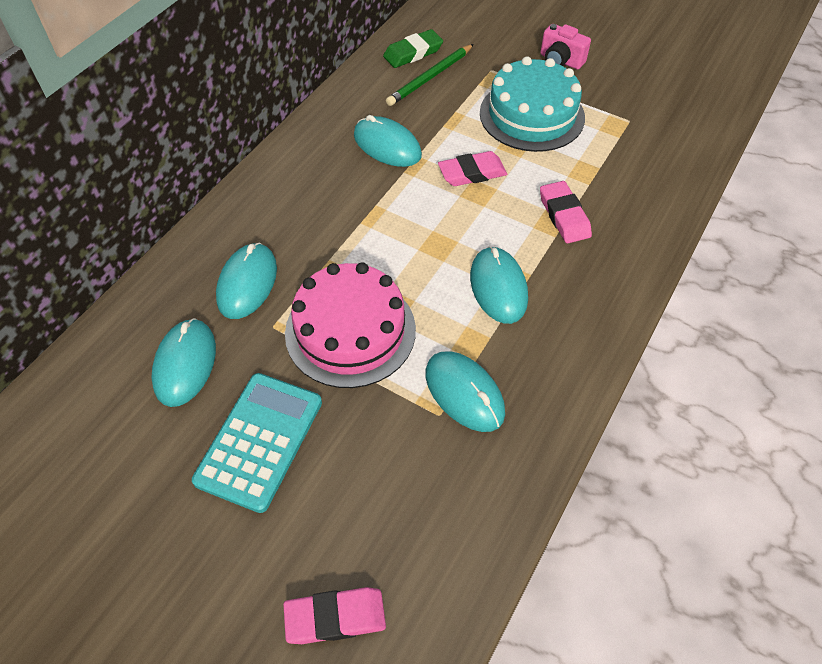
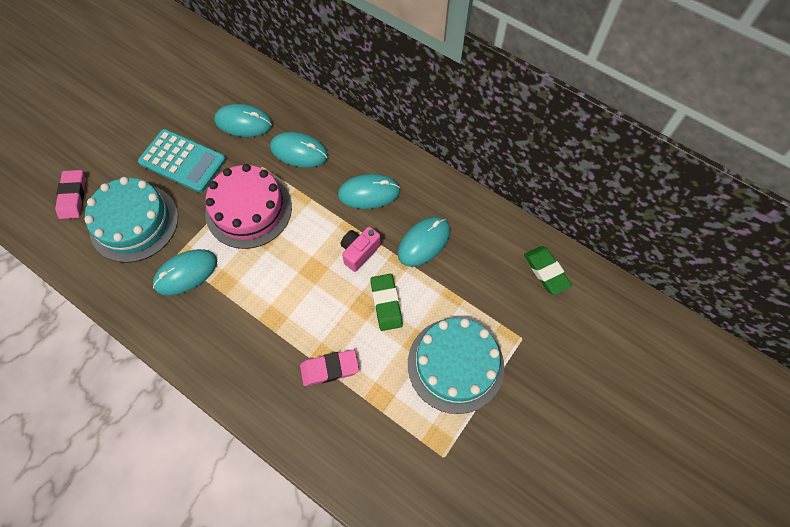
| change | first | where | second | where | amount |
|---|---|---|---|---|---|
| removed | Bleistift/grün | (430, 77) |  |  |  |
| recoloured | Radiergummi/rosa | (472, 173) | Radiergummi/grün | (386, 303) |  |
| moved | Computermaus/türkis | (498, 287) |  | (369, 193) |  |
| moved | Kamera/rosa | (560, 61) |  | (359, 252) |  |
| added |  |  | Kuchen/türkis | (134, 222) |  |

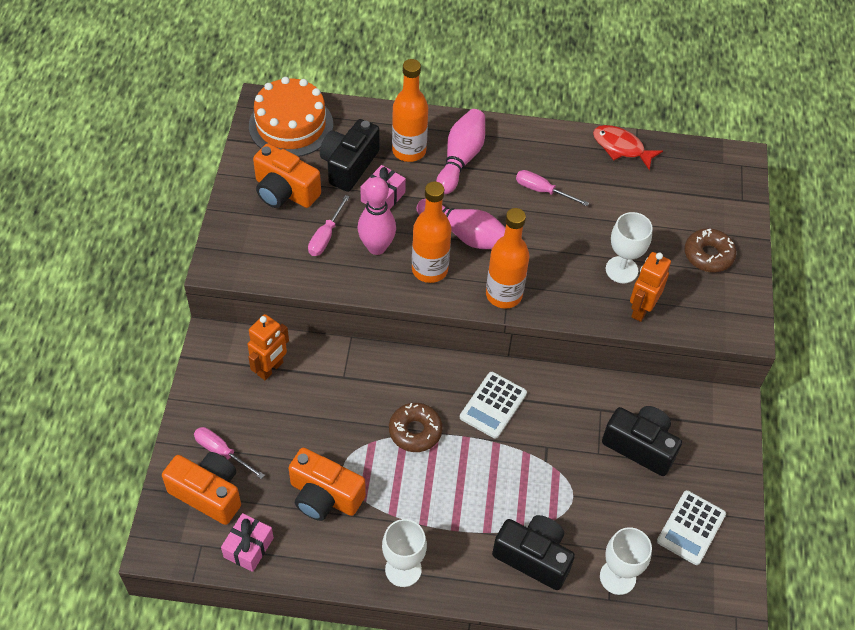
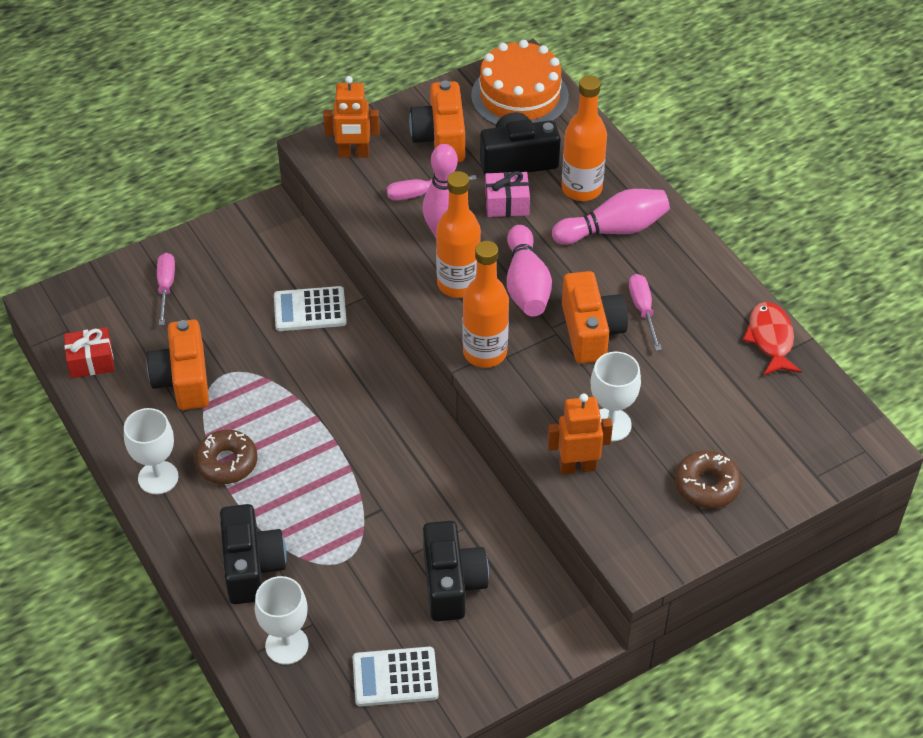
| change | first | where | second | where | amount |
|---|---|---|---|---|---|
| moved | Kamera/orange | (208, 493) |  | (591, 331) |  |
| recoloured | Geschenk/rosa | (248, 547) | Geschenk/rot | (91, 361) |  |
| moved | Roboter/orange | (270, 369) |  | (353, 154) |  |
| moved | Donut/braun | (415, 431) |  | (226, 463) |  |
| moved | Taschenrechner/weiß | (493, 405) |  | (310, 310) |  |

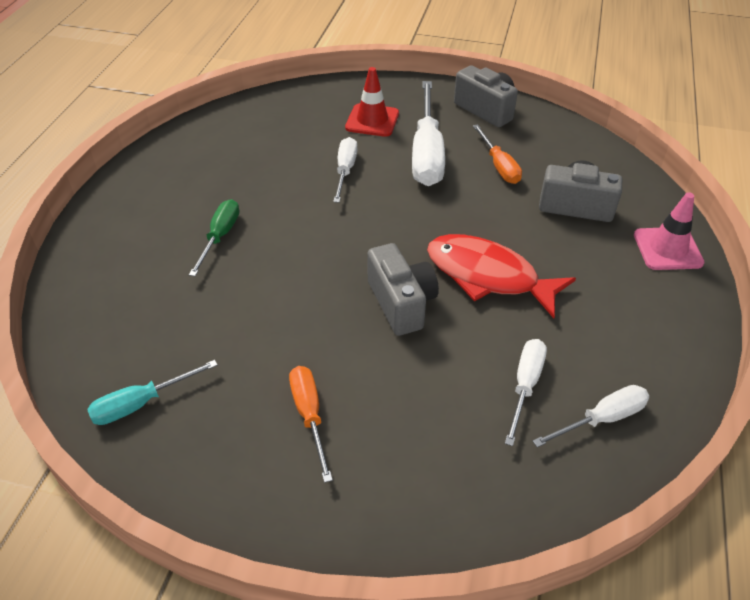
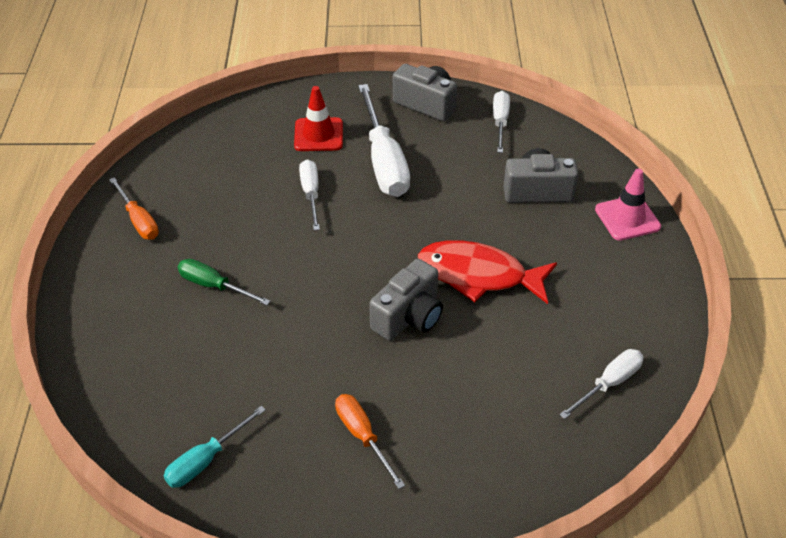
| change | first | where | second | where | amount |
|---|---|---|---|---|---|
| turned | Schraubenzieher/grün | (220, 236) |  | (214, 286) | 60 degrees counterclockwise |
| turned | Kamera/grau | (401, 303) |  | (409, 317) | 75 degrees clockwise |
| moved | Schraubenzieher/orange | (499, 166) |  | (139, 221) |  |
| moved | Schraubenzieher/weiß | (525, 385) |  | (500, 122) |  |

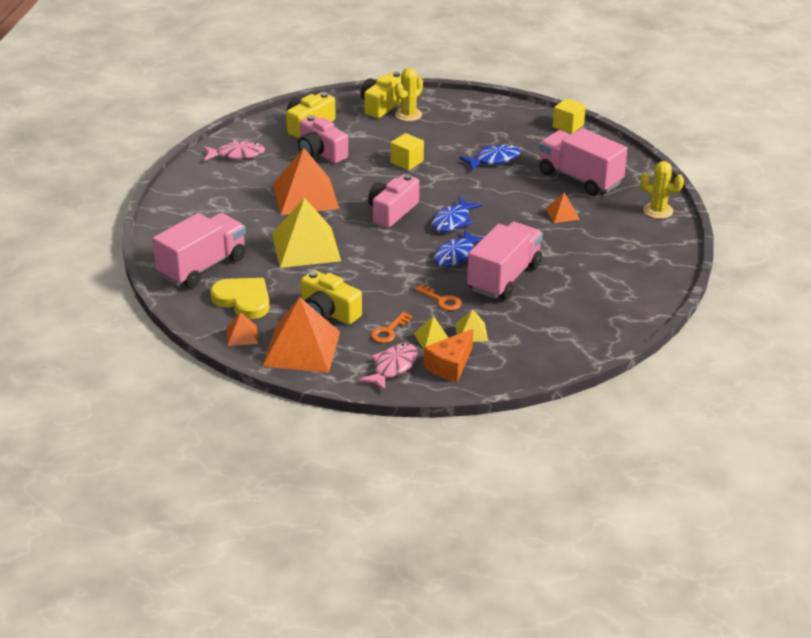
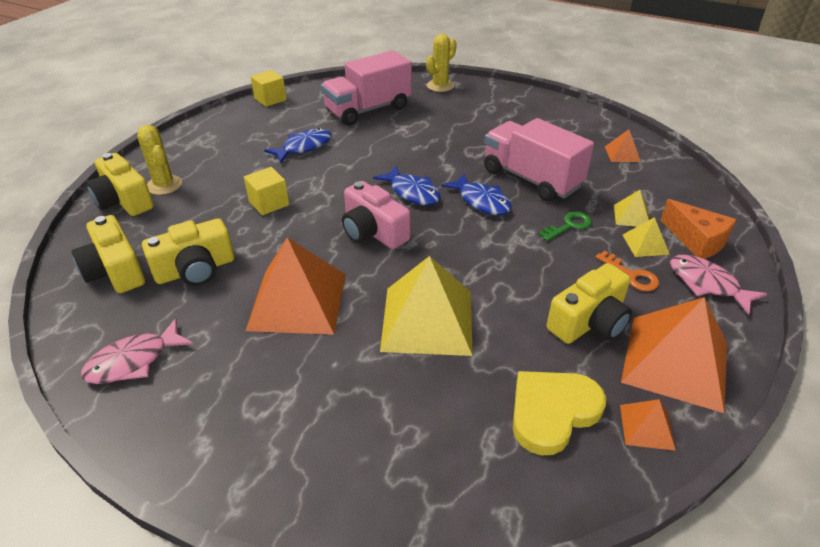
| change | first | where | second | where | amount |
|---|---|---|---|---|---|
| removed | Lastwagen/rosa | (202, 267) |  |  |  |
| turned | Fisch/rosa | (237, 155) |  | (134, 361) | 135 degrees counterclockwise |
| recoloured | Kamera/rosa | (320, 152) | Kamera/gelb | (195, 269) |  |
| recoloured | Schlüssel/orange | (441, 300) | Schlüssel/grün | (569, 226) |  |
| turned | Fisch/blau | (494, 160) |  | (304, 147) | 60 degrees clockwise |
| moved | Pyramide/orange | (562, 214) |  | (622, 154) |  |

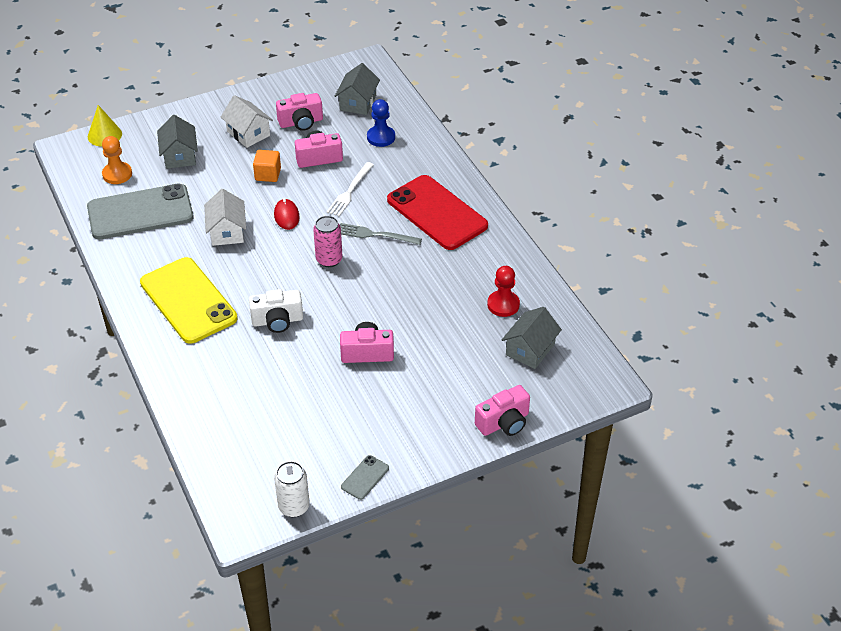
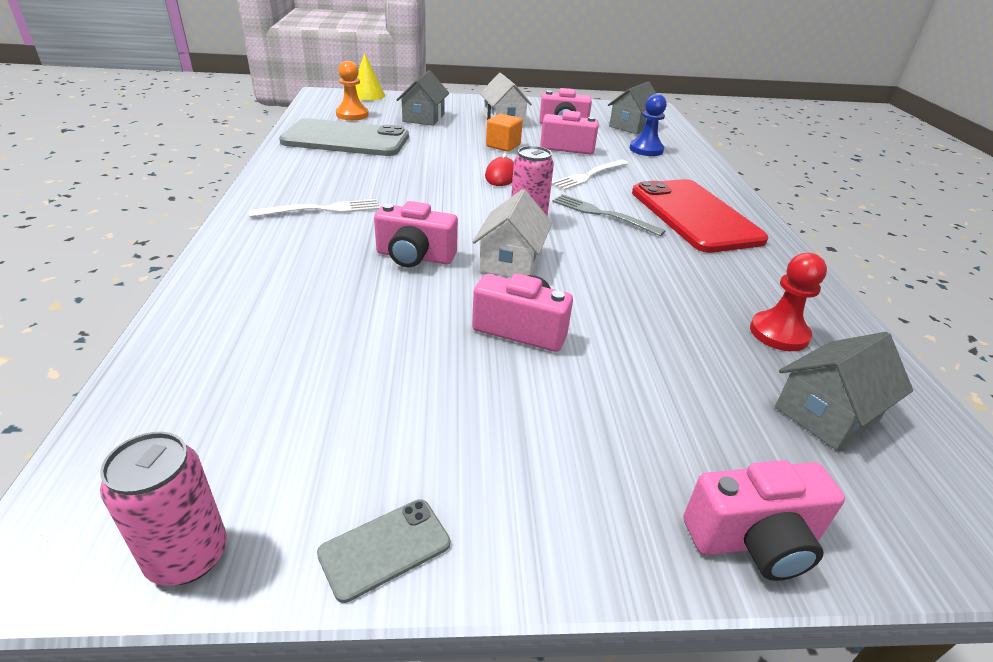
| change | first | where | second | where | amount |
|---|---|---|---|---|---|
| replaced | Handy/gelb | (188, 300) | Gabel/weiß | (321, 209) |  |
| moved | Haus/weiß | (227, 231) |  | (511, 261) |  |
| recoloured | Kamera/weiß | (277, 321) | Kamera/rosa | (415, 257) |  |
| recoloured | Dose/weiß | (294, 507) | Dose/rosa | (188, 556) |  |

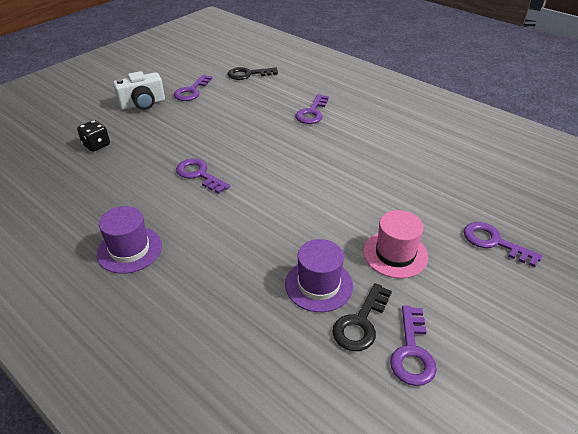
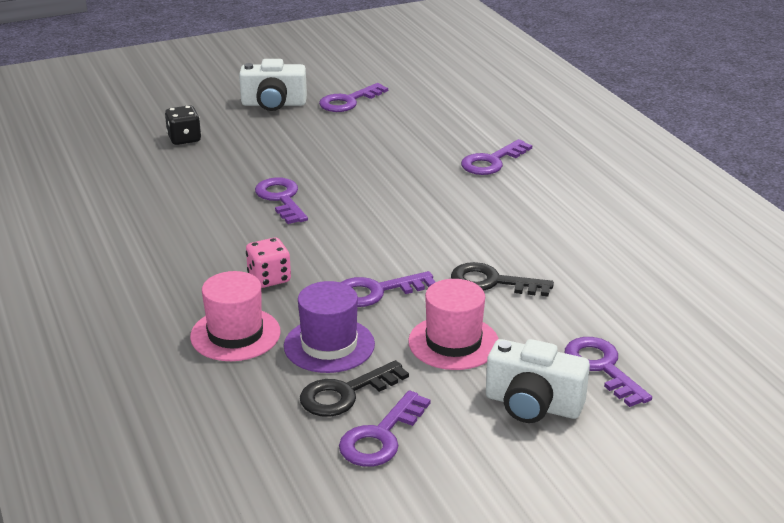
| change | first | where | second | where | amount |
|---|---|---|---|---|---|
| removed | Hut/lila | (129, 250) |  |  |  |
| moved | Schlüssel/schwarz | (248, 74) |  | (492, 282) |  |
| added |  |  | Hut/rosa | (235, 334) |  |
| added |  |  | Spielwürfel/rosa | (269, 278) |  |
| added |  |  | Schlüssel/lila | (376, 291) |  |
| added |  |  | Kamera/weiß | (532, 405) |  |

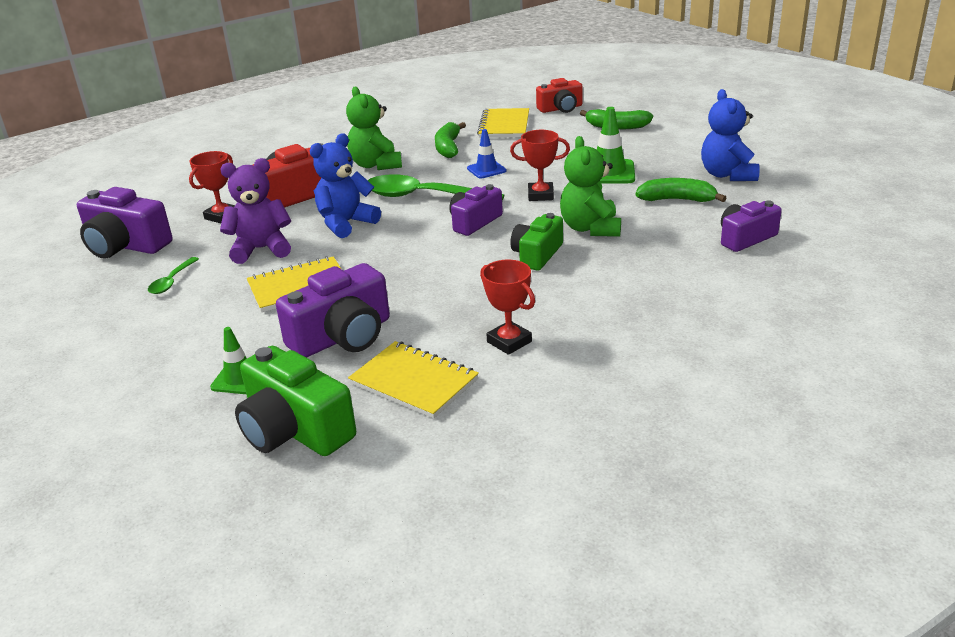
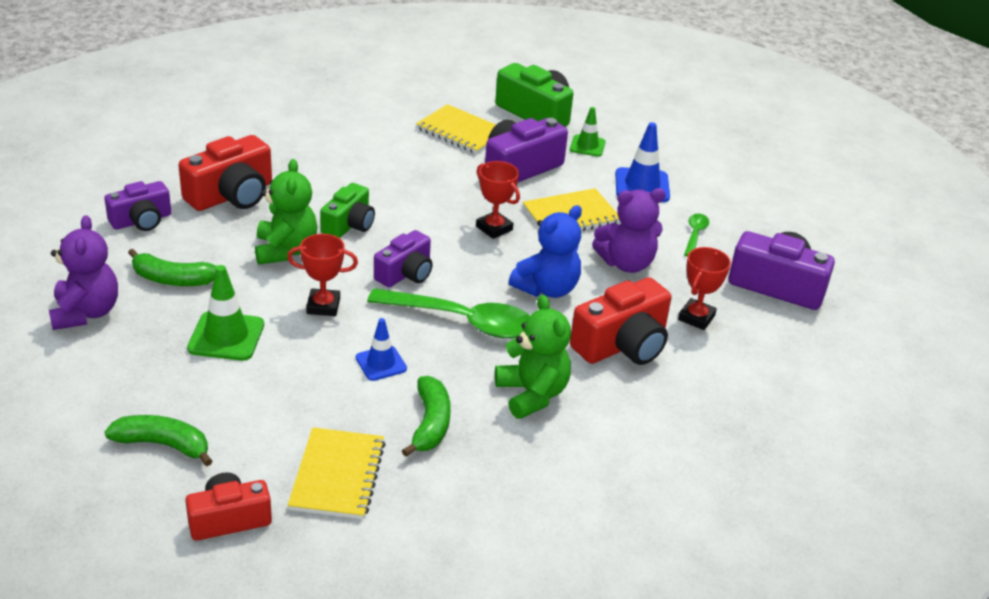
| change | first | where | second | where | amount |
|---|---|---|---|---|---|
| moved | Pokal/rot | (509, 342) |  | (494, 228) |  |
| recoloured | Teddybär/blau | (727, 175) | Teddybär/lila | (86, 313) |  |
| added |  |  | Kamera/rot | (232, 195) |  |
| added |  |  | Leitkegel/blau | (642, 185) |  |

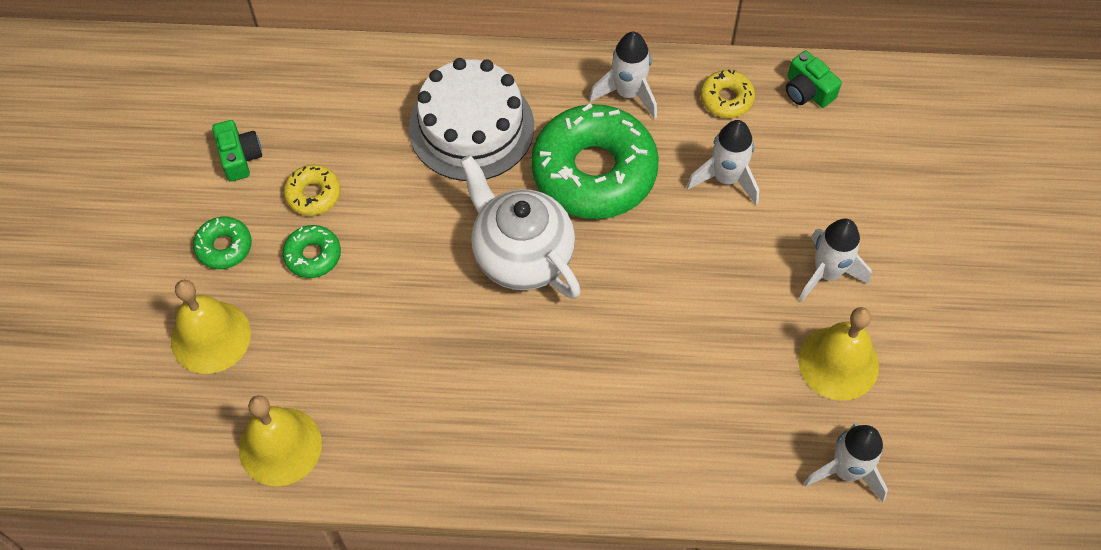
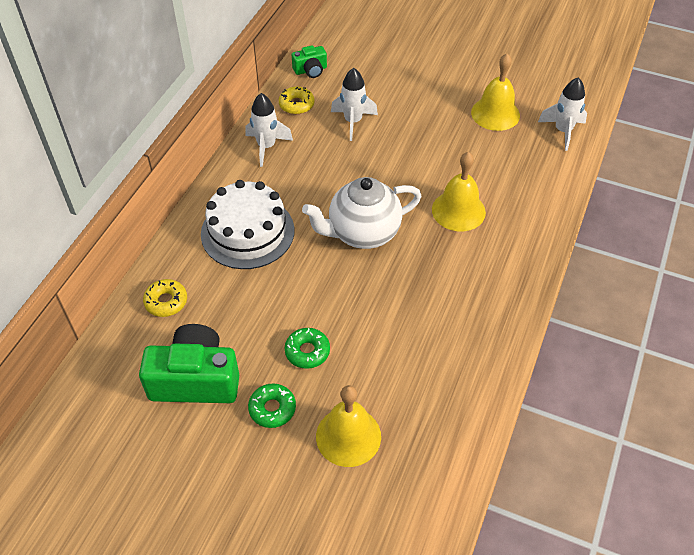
| change | first | where | second | where | amount |
|---|---|---|---|---|---|
| resized | Kamera/grün | (239, 157) |  | (195, 379) | x1.97 |
| moved | Glocke/gelb | (280, 446) |  | (458, 210) |  |
| moved | Donut/gelb | (313, 194) |  | (166, 302) |  |
| removed | Donut/grün | (594, 171) |  |  |  |
| removed | Rakete/weiß | (827, 273) |  |  |  |

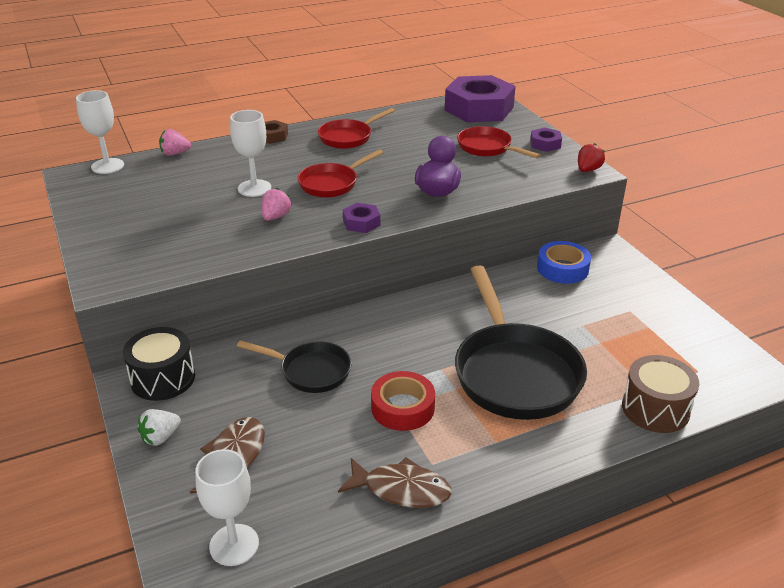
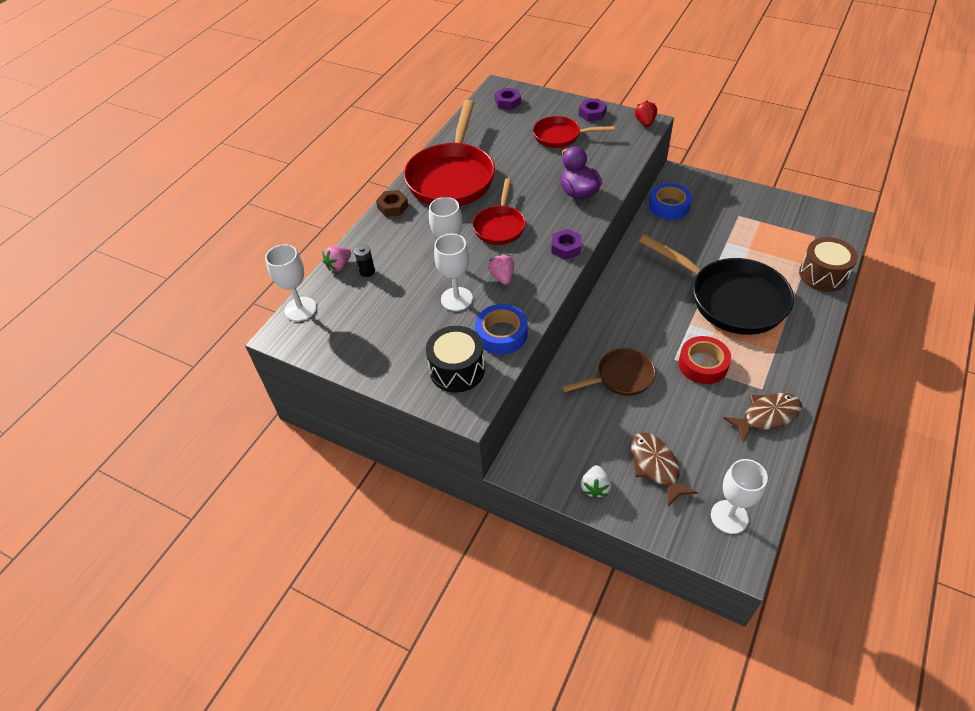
| change | first | where | second | where | amount |
|---|---|---|---|---|---|
| moved | Trommel/schwarz | (163, 378) |  | (457, 370) |  |
| recoloured | Pfanne/schwarz | (310, 371) | Pfanne/braun | (620, 377) |  |
| resized | Pfanne/rot | (348, 137) |  | (452, 177) | x1.83 |
| resized | Sechskantmutter/lila | (479, 108) |  | (508, 102) | x0.44 |
| added |  |  | Batterie/schwarz | (367, 271) |  |
| added |  |  | Kelch/weiß | (456, 299) |  |
| added |  |  | Klebeband/blau | (501, 334) |  |

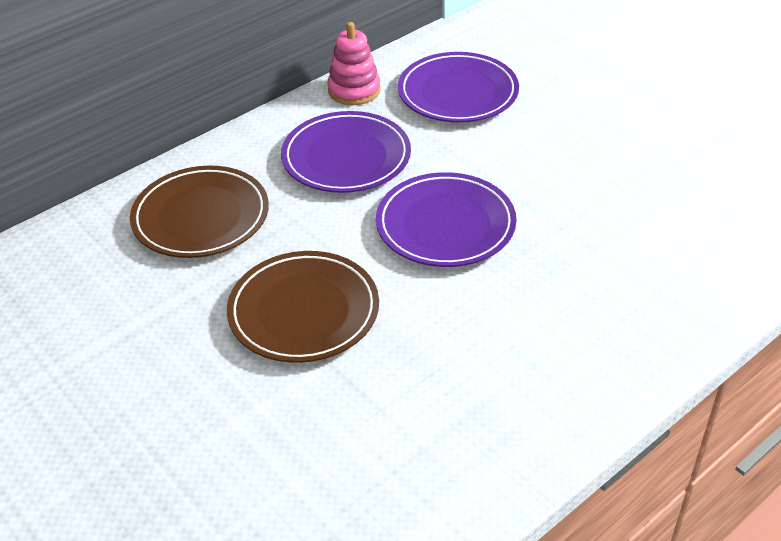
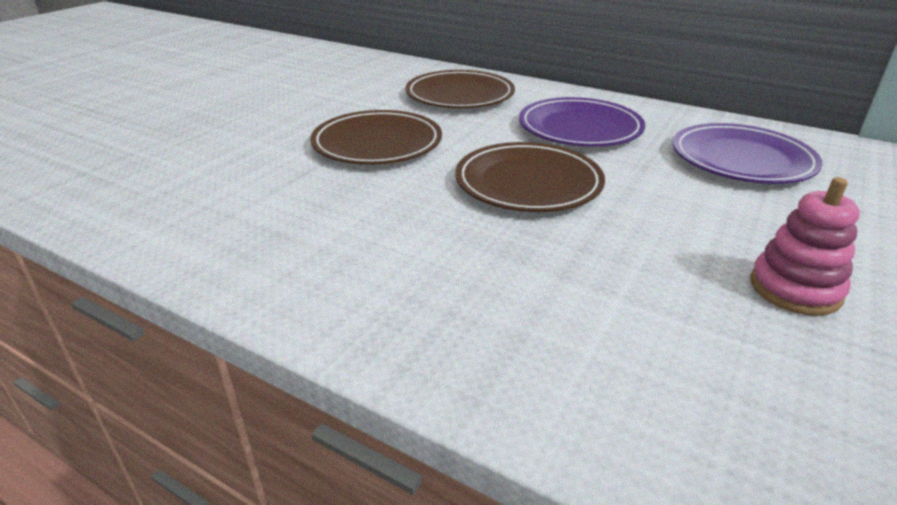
| change | first | where | second | where | amount |
|---|---|---|---|---|---|
| moved | Stapelspielzeug/rosa | (354, 90) |  | (795, 289) |  |
| recoloured | Teller/lila | (445, 225) | Teller/braun | (528, 183) |  |

